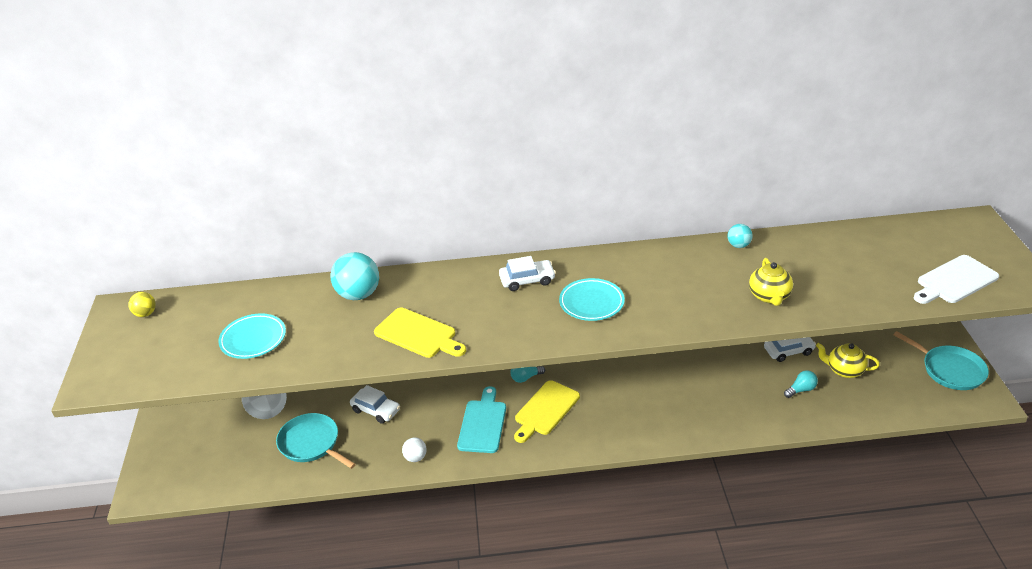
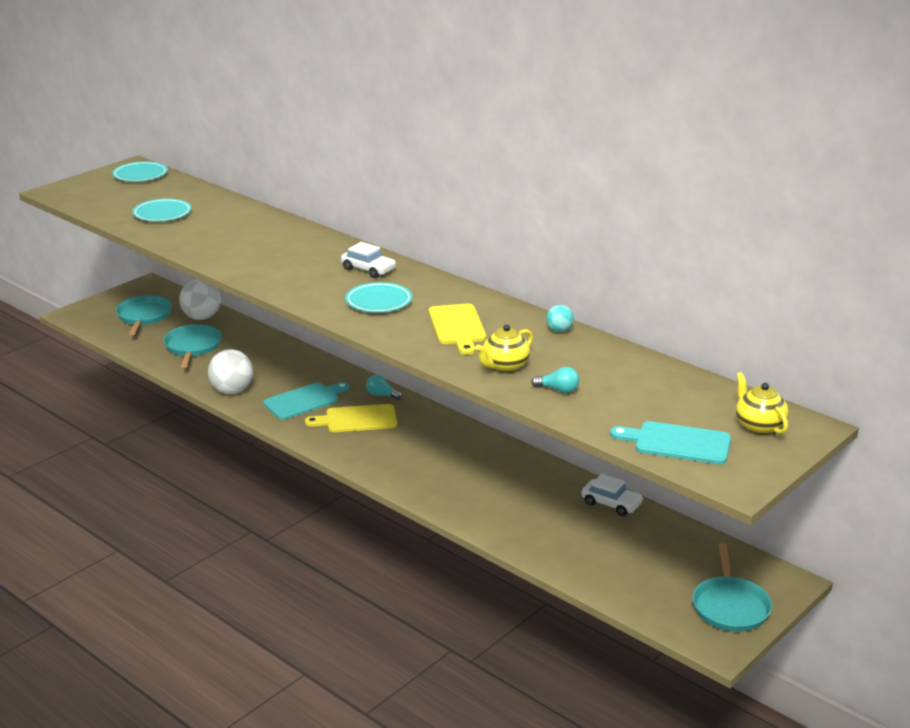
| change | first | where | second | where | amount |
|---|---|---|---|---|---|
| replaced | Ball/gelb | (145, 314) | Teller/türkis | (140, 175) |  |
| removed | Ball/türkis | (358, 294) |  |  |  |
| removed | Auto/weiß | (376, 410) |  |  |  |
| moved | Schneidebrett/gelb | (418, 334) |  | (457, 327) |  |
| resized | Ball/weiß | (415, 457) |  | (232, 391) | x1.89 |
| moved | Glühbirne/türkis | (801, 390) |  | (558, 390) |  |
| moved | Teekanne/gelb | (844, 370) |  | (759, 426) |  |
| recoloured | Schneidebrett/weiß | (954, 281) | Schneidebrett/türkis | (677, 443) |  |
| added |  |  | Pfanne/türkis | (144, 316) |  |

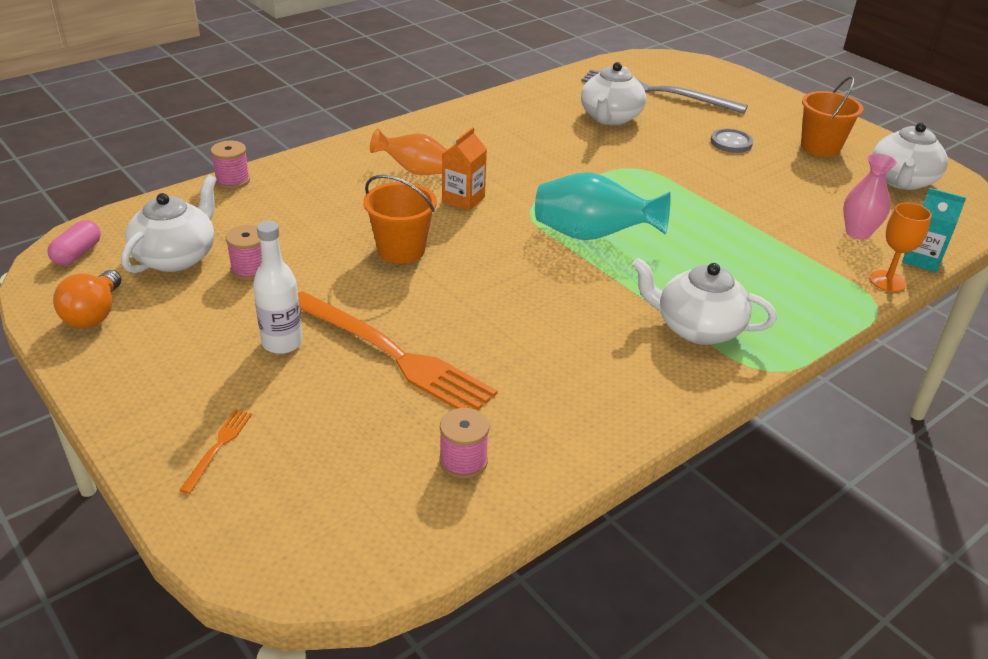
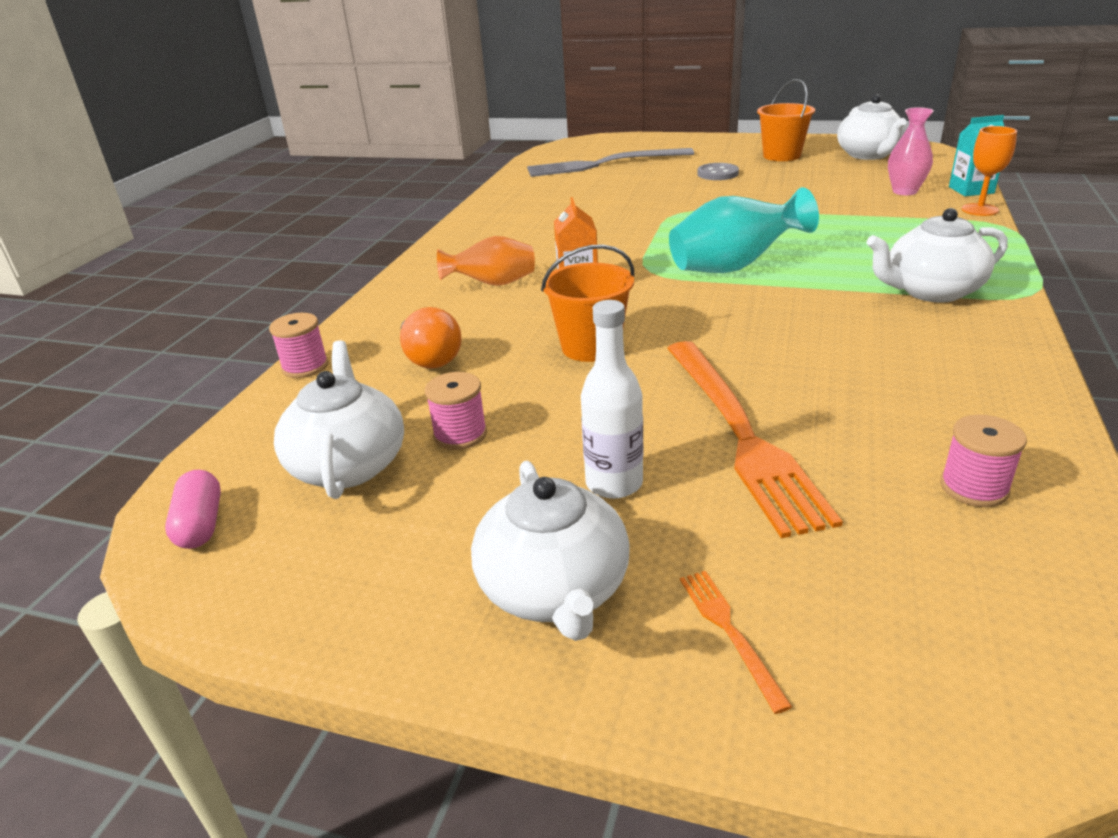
| change | first | where | second | where | amount |
|---|---|---|---|---|---|
| moved | Glühbirne/orange | (94, 314) |  | (430, 358) |  |
| turned | Gabel/orange | (392, 354) |  | (741, 434) | 75 degrees clockwise |
| moved | Teekanne/weiß | (610, 118) |  | (554, 590) |  |

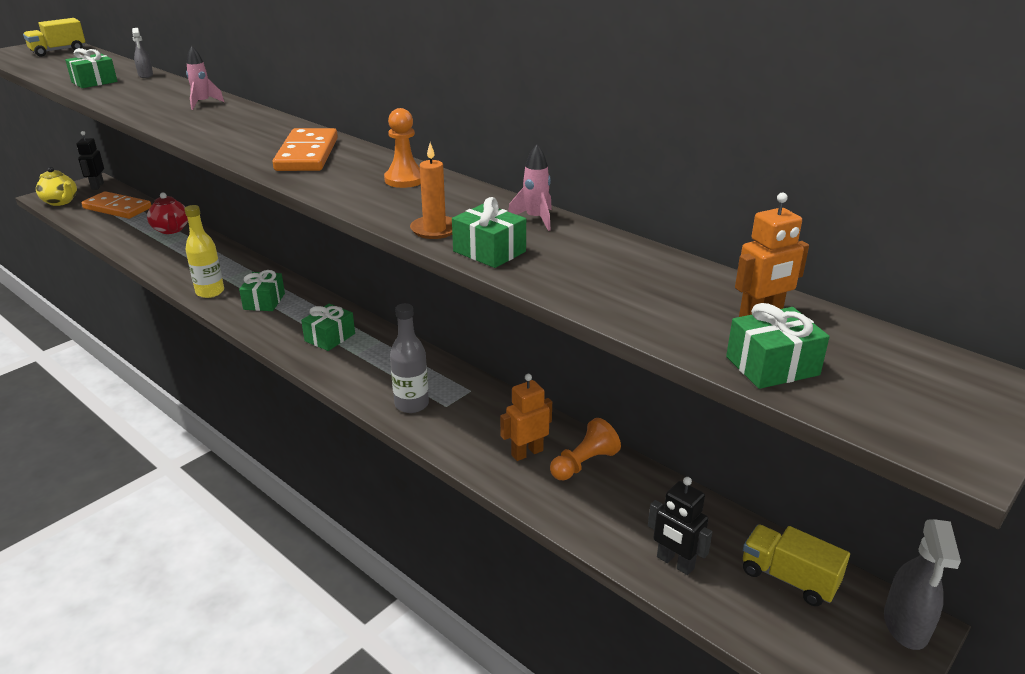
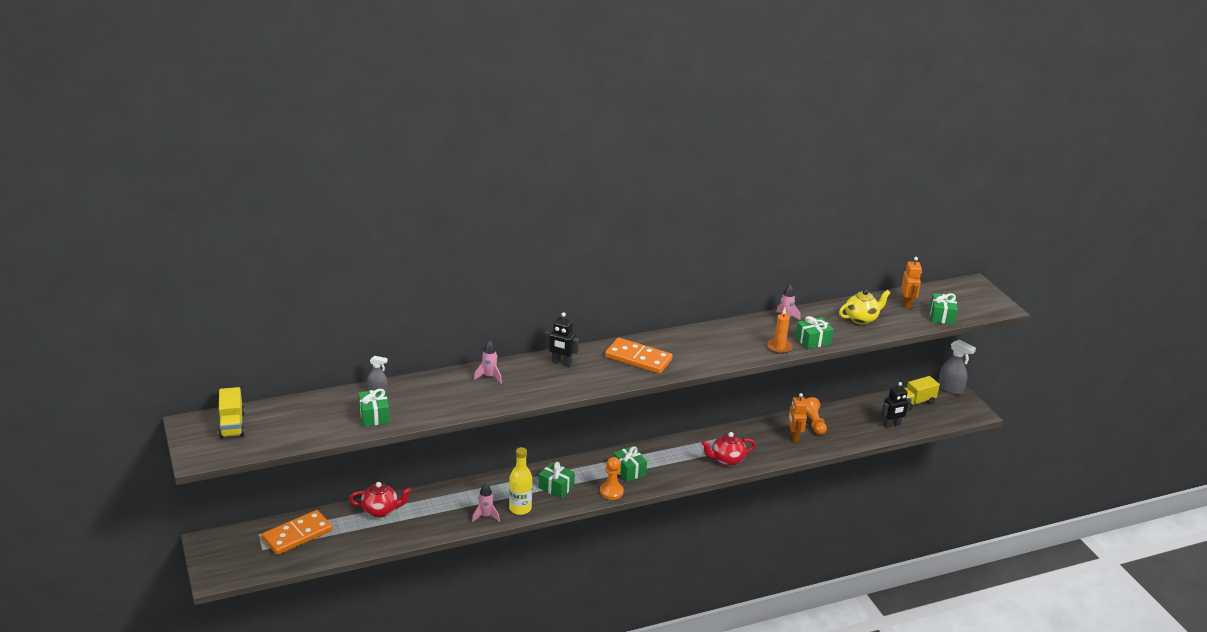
| change | first | where | second | where | amount |
|---|---|---|---|---|---|
| moved | Teekanne/gelb | (61, 202) |  | (861, 319) |  |
| moved | Roboter/schwarz | (97, 186) |  | (561, 363) |  |
| moved | Bauer/orange | (404, 180) |  | (611, 492) |  |
| replaced | Flasche/grau | (411, 404) | Teekanne/rot | (726, 460) |  |
| added |  |  | Rakete/rosa | (485, 516) |  |

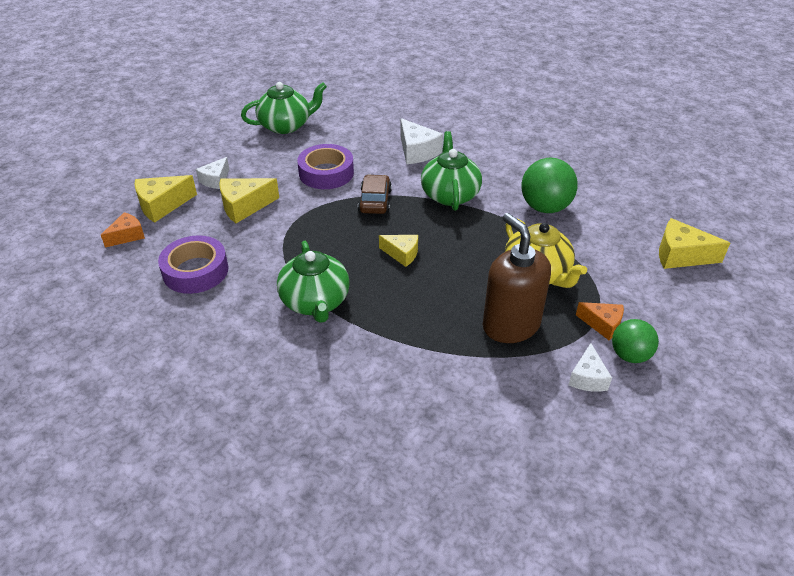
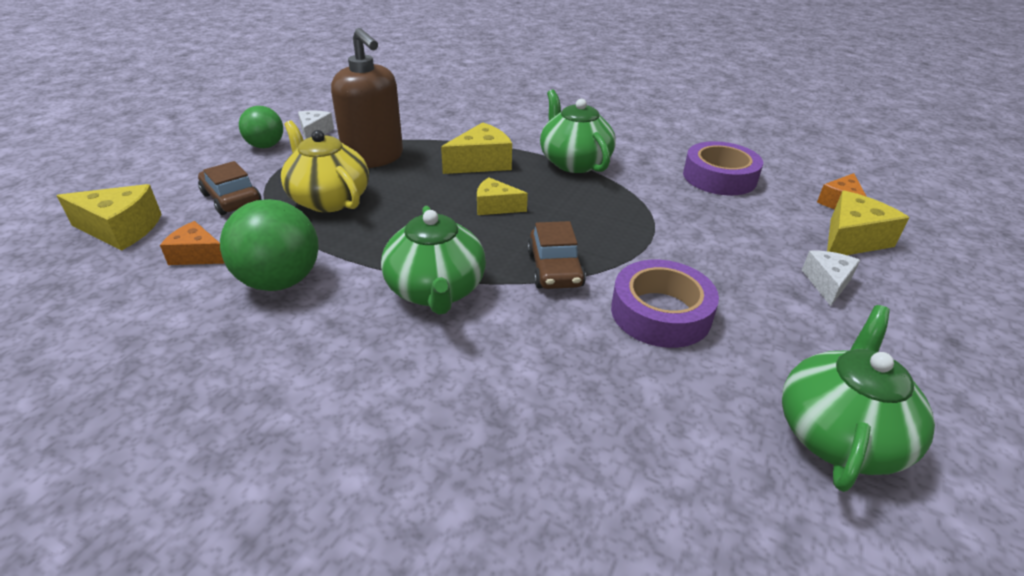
| change | first | where | second | where | amount |
|---|---|---|---|---|---|
| moved | Käse/gelb | (244, 206) |  | (481, 163) |  |
| turned | Teekanne/grün | (286, 125) |  | (838, 434) | 150 degrees clockwise |
| removed | Käse/weiß | (417, 151) |  |  |  |
| moved | Käse/orange | (602, 324) |  | (197, 255) |  |
| added |  |  | Auto/braun | (231, 199) |  |

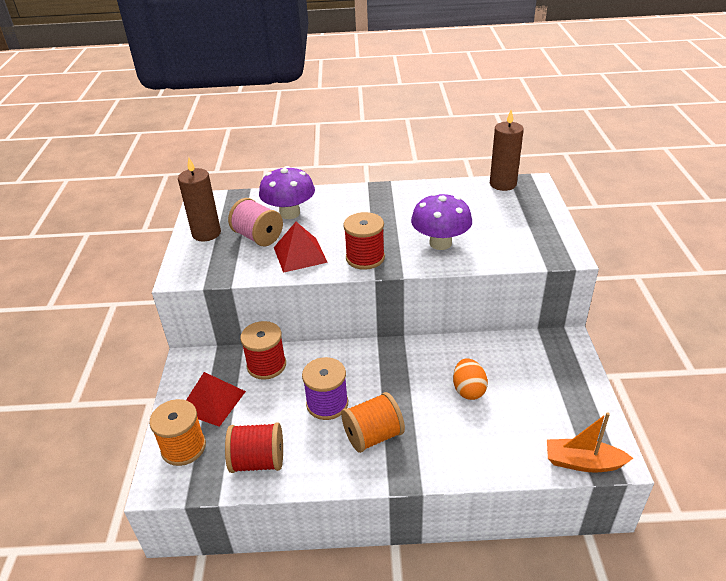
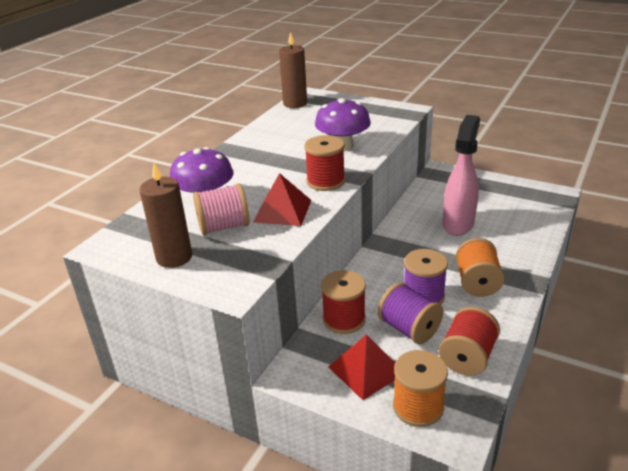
| change | first | where | second | where | amount |
|---|---|---|---|---|---|
| replaced | Ei/orange | (468, 390) | Sprühflasche/rosa | (458, 224) |  |
| removed | Boot/orange | (583, 462) |  |  |  |
| added |  |  | Garnrolle/lila | (409, 329) |  |

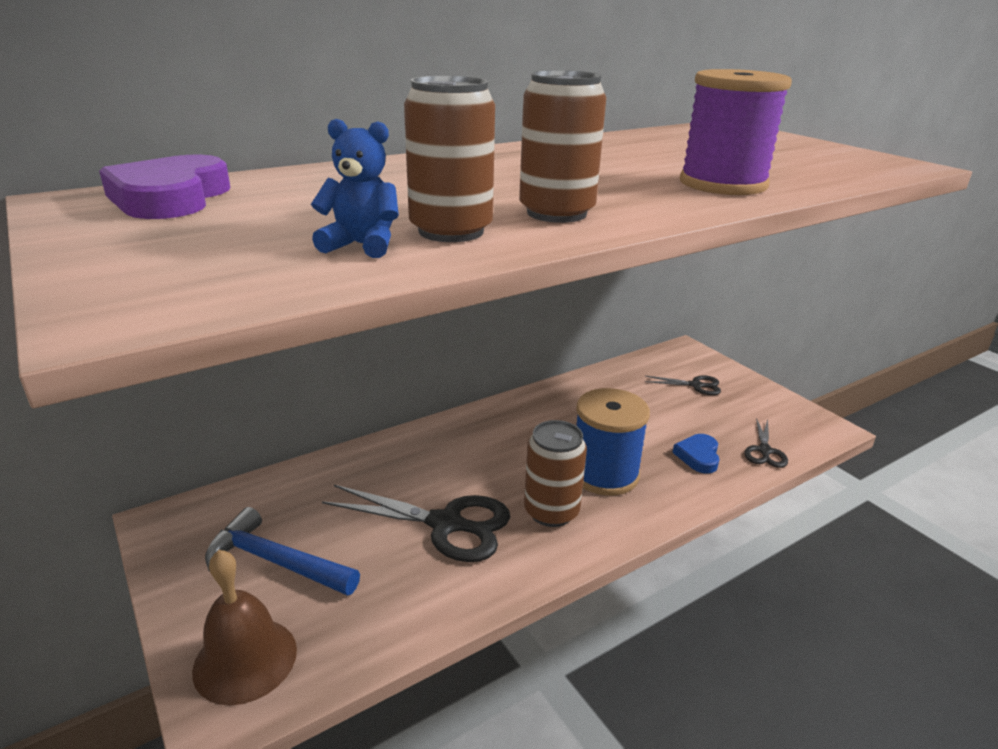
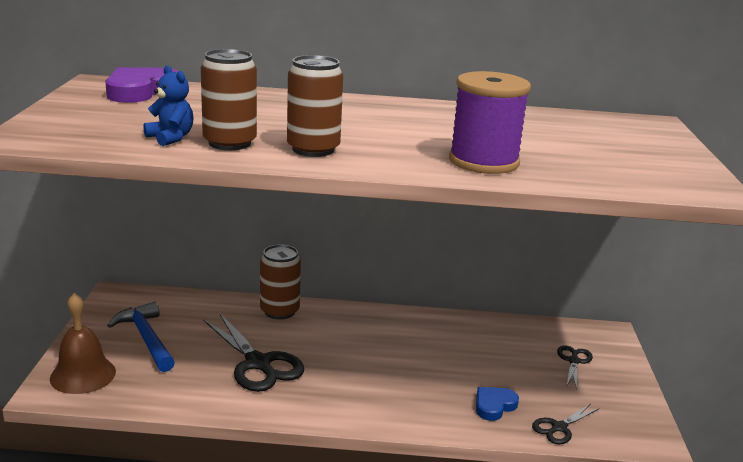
| change | first | where | second | where | amount |
|---|---|---|---|---|---|
| moved | Dose/braun | (551, 511) |  | (279, 311) |  |
| removed | Garnrolle/blau | (604, 474) |  |  |  |
| turned | Schere/schwarz | (696, 385) |  | (574, 361) | 120 degrees counterclockwise |

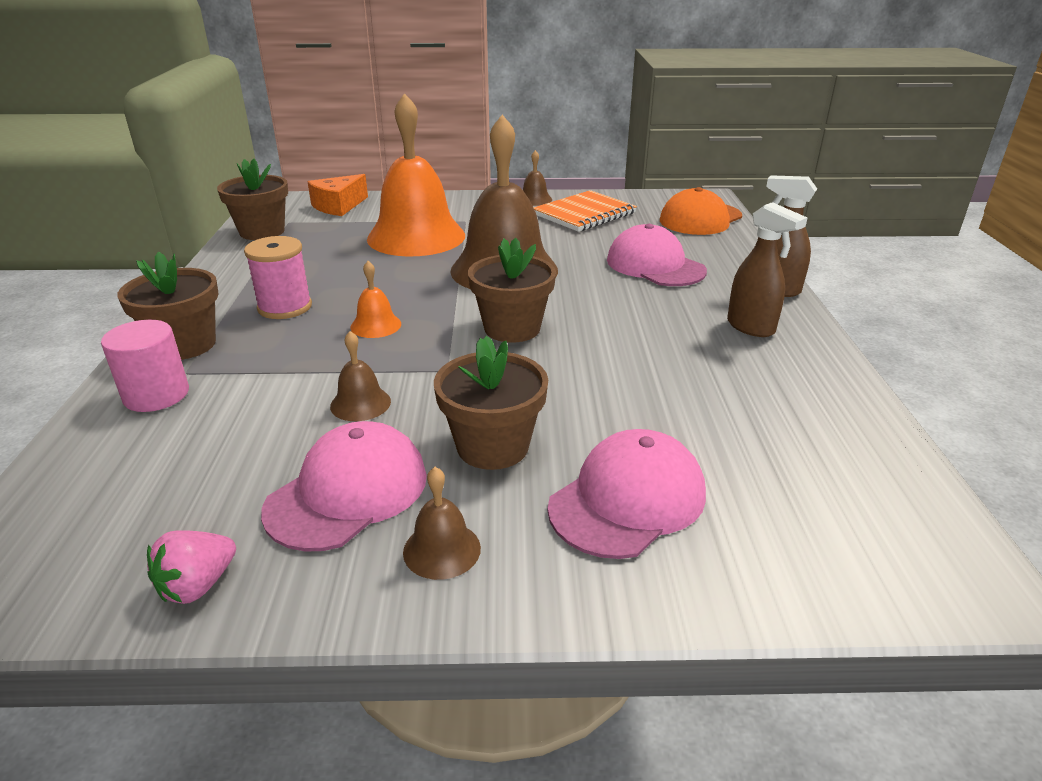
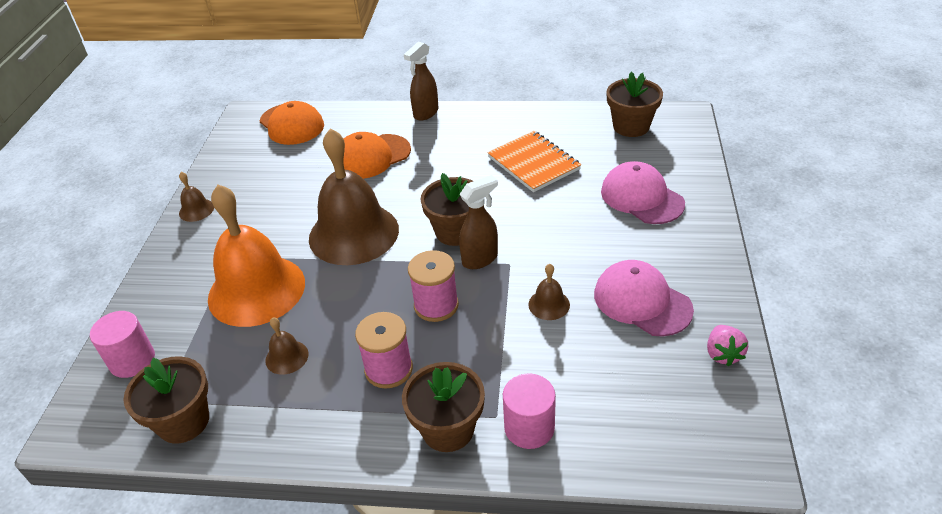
| change | first | where | second | where | amount |
|---|---|---|---|---|---|
| turned | Erdbeere/rosa | (198, 585) |  | (723, 354) | 45 degrees clockwise |
| replaced | Käse/orange | (338, 206) | Vollzylinder/rosa | (132, 360) |  |
| replaced | Glocke/orange | (376, 325) | Garnrolle/rosa | (436, 305) |  |
| moved | Glocke/braun | (442, 550) |  | (287, 357) |  |
| moved | Blumentopf/braun | (492, 446) |  | (631, 126) |  |
| moved | Notizbuch/orange | (584, 214) |  | (533, 163) |  |
| recoloured | Kappe/rosa | (655, 265) | Kappe/orange | (372, 157) |  |
| moved | Sprühflasche/braun | (751, 327) |  | (480, 259) |  |

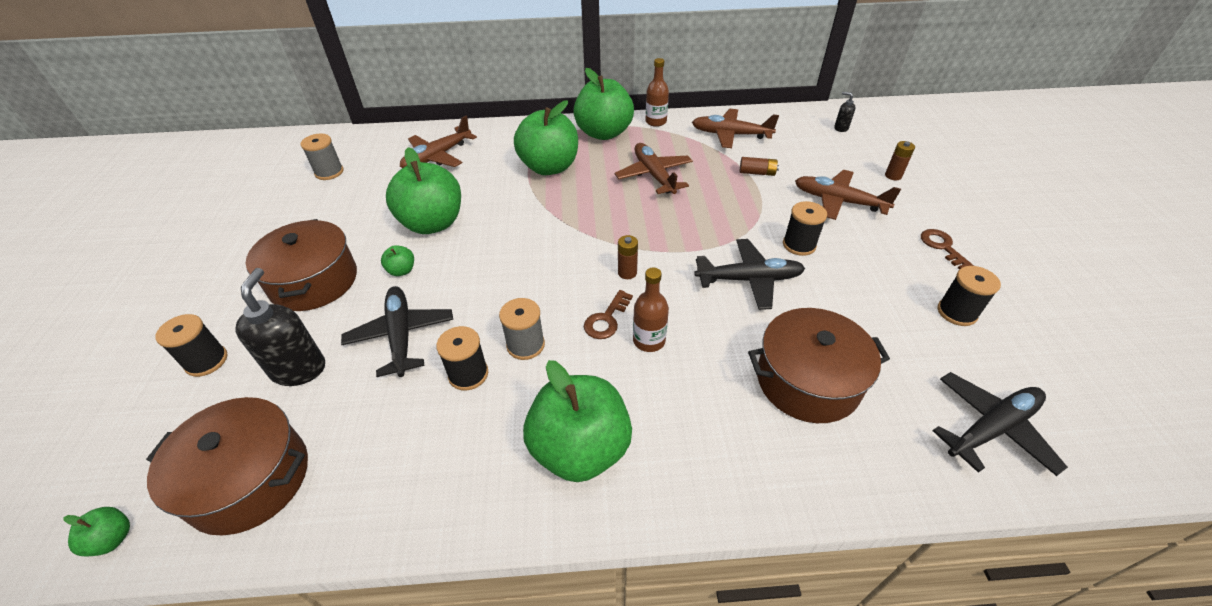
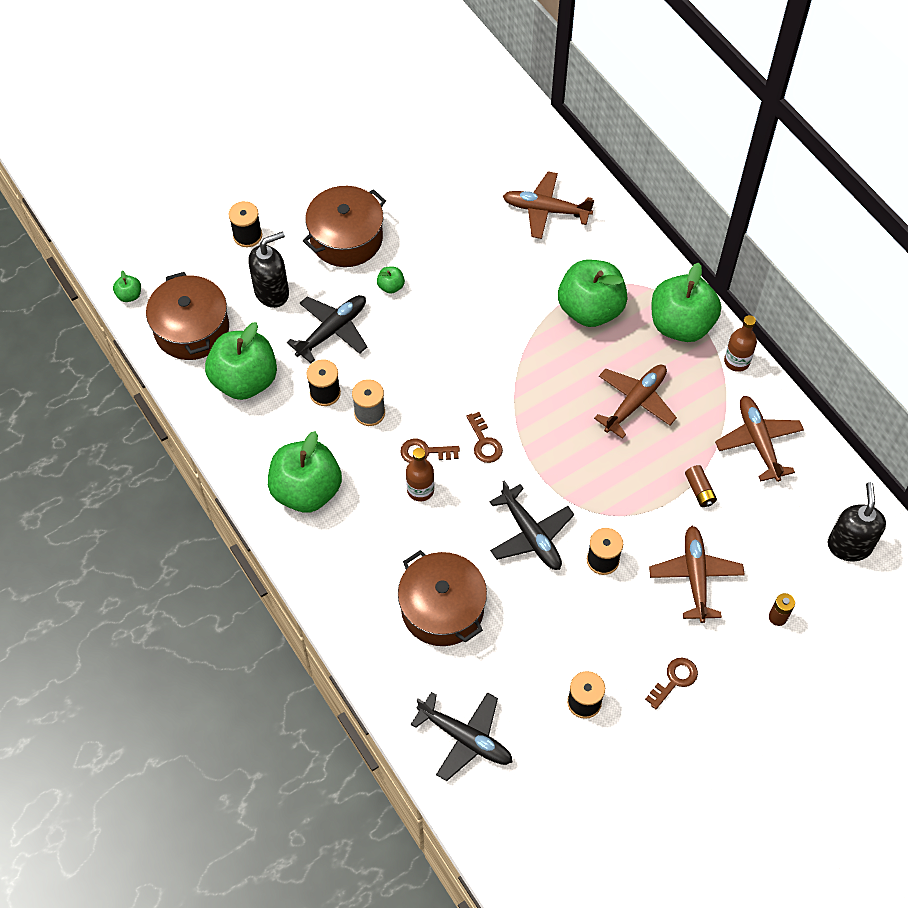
| change | first | where | second | where | amount |
|---|---|---|---|---|---|
| removed | Garnrolle/grau | (329, 172) |  |  |  |
| moved | Apfel/grün | (432, 223) |  | (245, 380) |  |
| replaced | Batterie/braun | (627, 273) | Schlüssel/braun | (484, 442) |  |
| resized | Seifenspender/schwarz | (841, 128) |  | (849, 545) | x2.05 |

